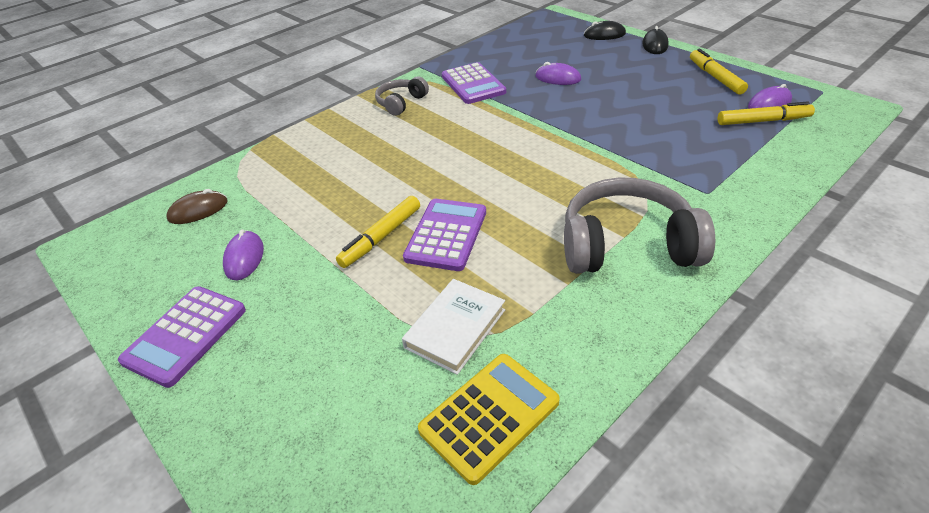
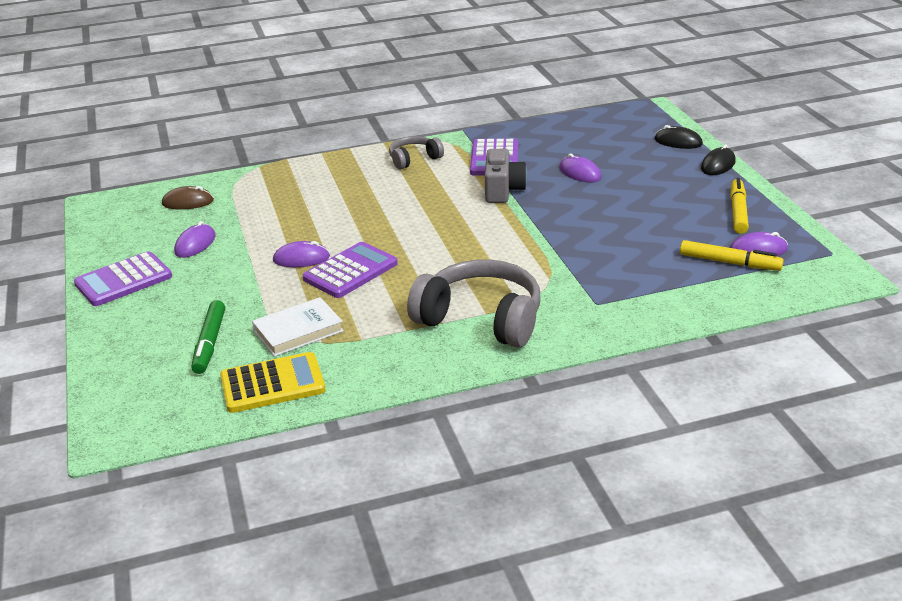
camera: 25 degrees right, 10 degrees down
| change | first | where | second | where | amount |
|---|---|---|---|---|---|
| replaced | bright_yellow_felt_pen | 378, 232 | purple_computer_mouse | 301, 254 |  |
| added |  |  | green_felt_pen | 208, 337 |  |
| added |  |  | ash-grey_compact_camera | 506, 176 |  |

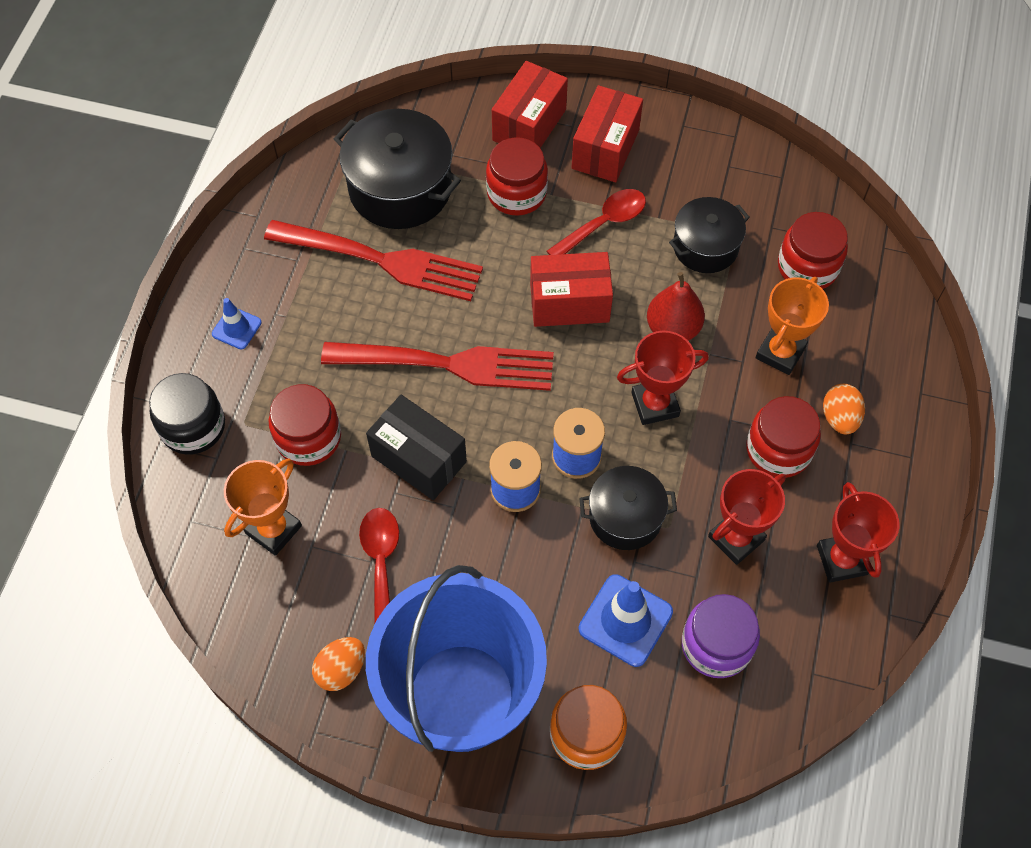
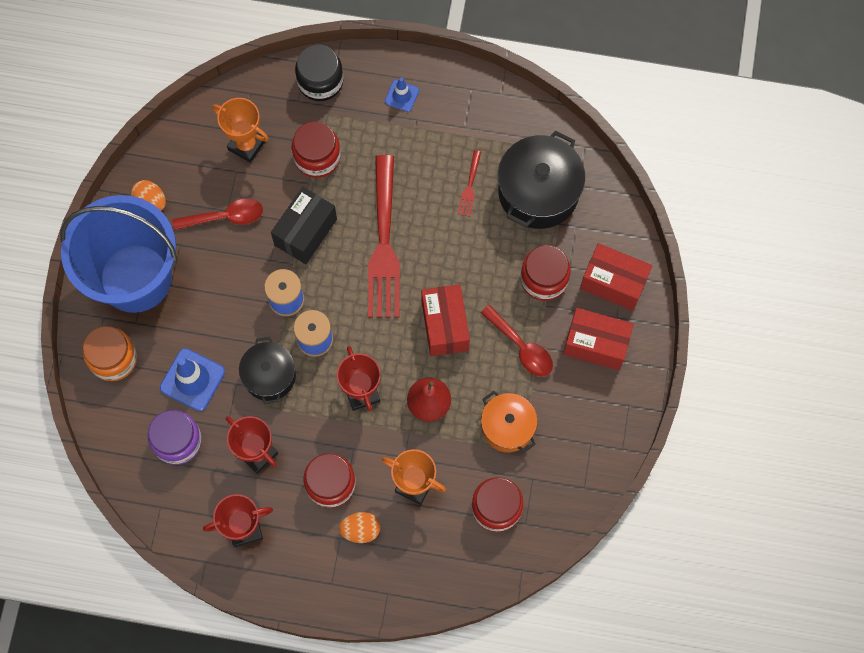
camera: 85 degrees right, 10 degrees up
| change | first | where | second | where | amount |
|---|---|---|---|---|---|
| resized | crimson_dinner_fork | 373, 260 |  | 469, 183 | x0.42 |
| recoloured | jet-black_cooking_pot | 709, 235 | bright_orange_cooking_pot | 509, 422 |  |

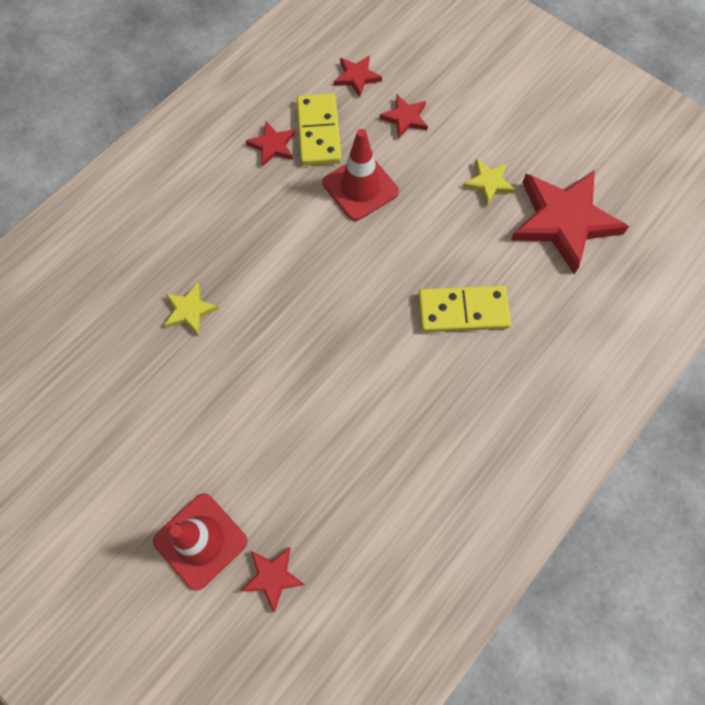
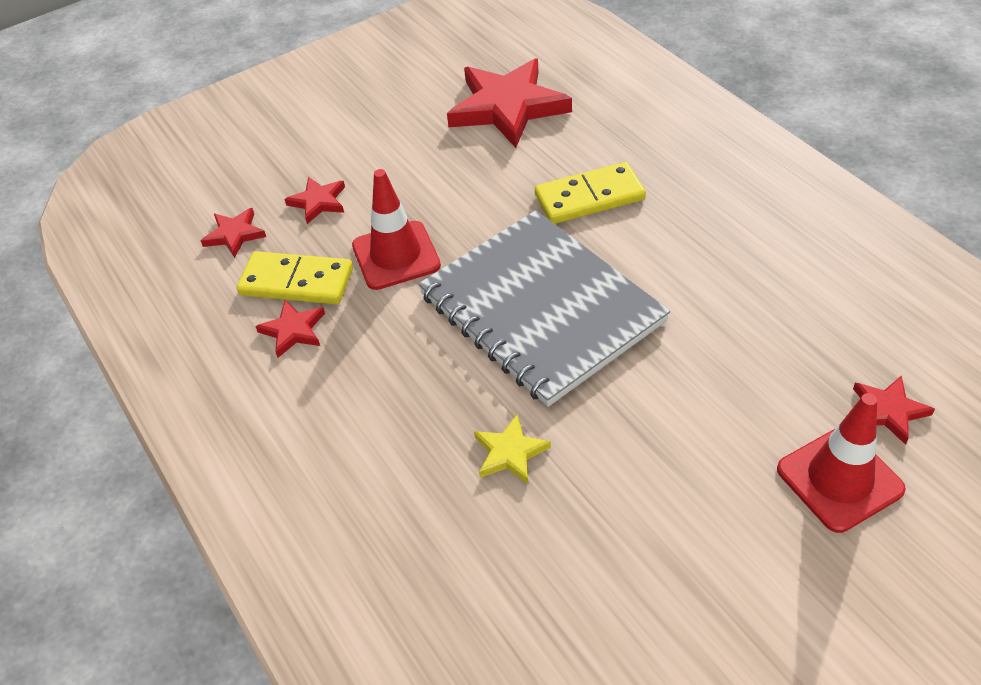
camera: 70 degrees left, 20 degrees down
| change | first | where | second | where | amount |
|---|---|---|---|---|---|
| turned | bright_yellow_domino | 464, 309 |  | 590, 193 | 60 degrees clockwise |
| removed | bright_yellow_five-pointed_star | 489, 183 |  |  |  |
| added |  |  | ash-grey_notebook | 544, 308 |  |

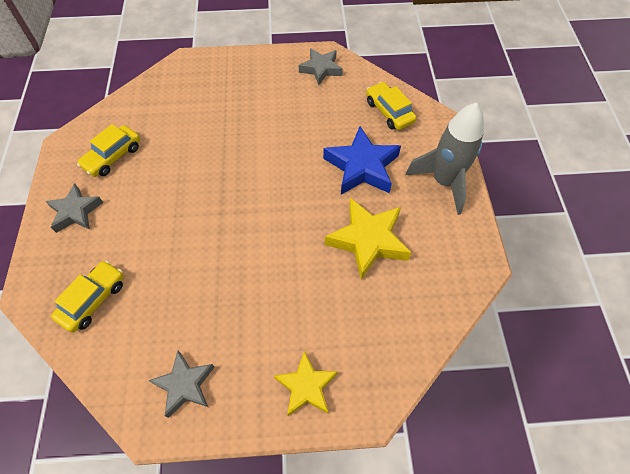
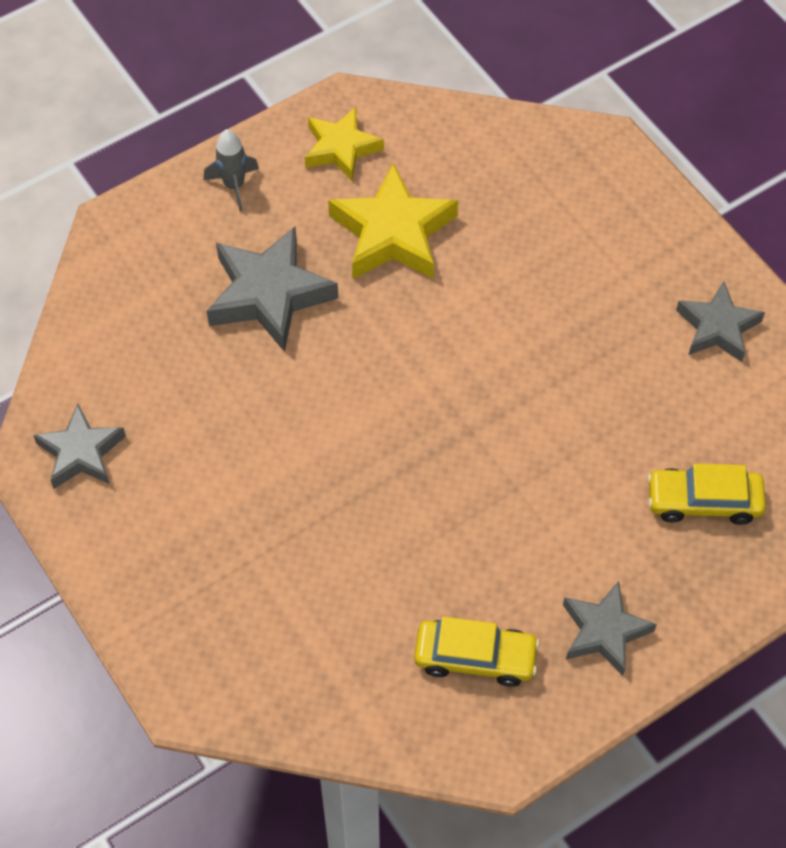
camera: 120 degrees left, 0 degrees up
| change | first | where | second | where | amount |
|---|---|---|---|---|---|
| moved | bright_yellow_five-pointed_star | 306, 383 |  | 344, 144 |  |
| recoloured | blue_five-pointed_star | 362, 160 | ash-grey_five-pointed_star | 272, 289 |  |
| removed | bright_yellow_car | 391, 106 |  |  |  |
| resized | ash-grey_toy_rocket | 444, 158 |  | 231, 170 | x0.51 |

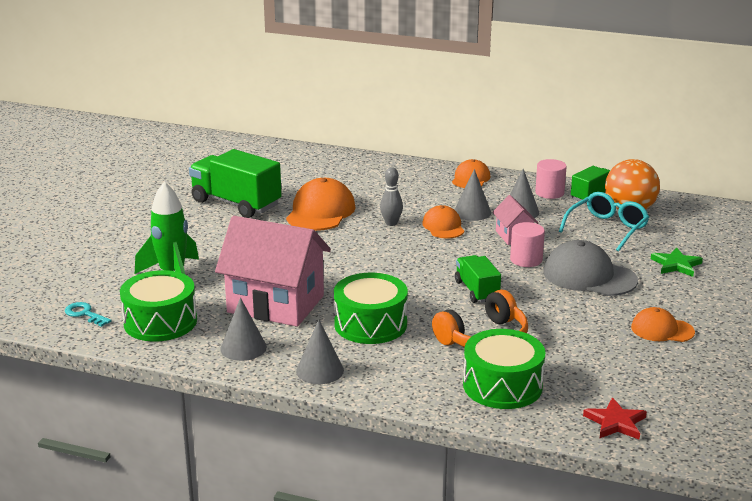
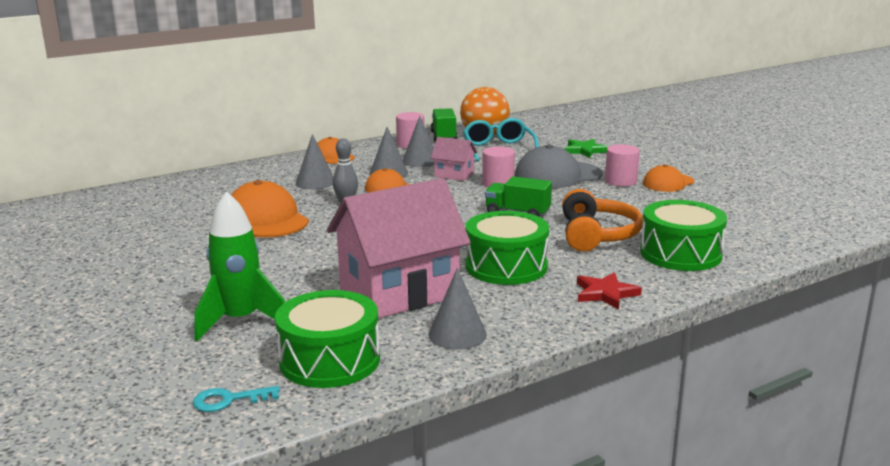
camera: 50 degrees left, 5 degrees down
| change | first | where | second | where | amount |
|---|---|---|---|---|---|
| removed | green_toy_truck | 235, 183 |  |  |  |
| moved | ash-grey_cone | 320, 351 |  | 314, 161 |  |
| moved | crimson_five-pointed_star | 615, 418 |  | 609, 291 |  |
| added |  |  | pink_solid_cylinder | 622, 165 |  |

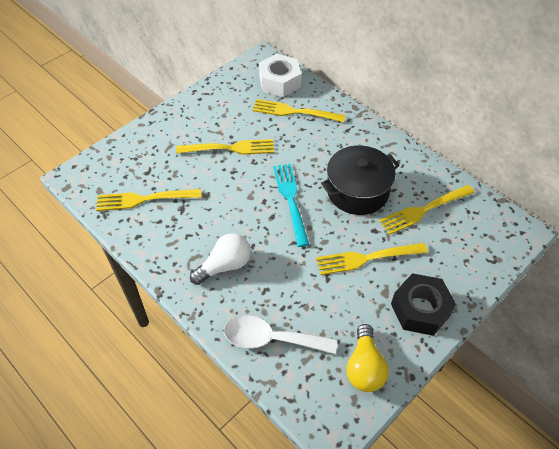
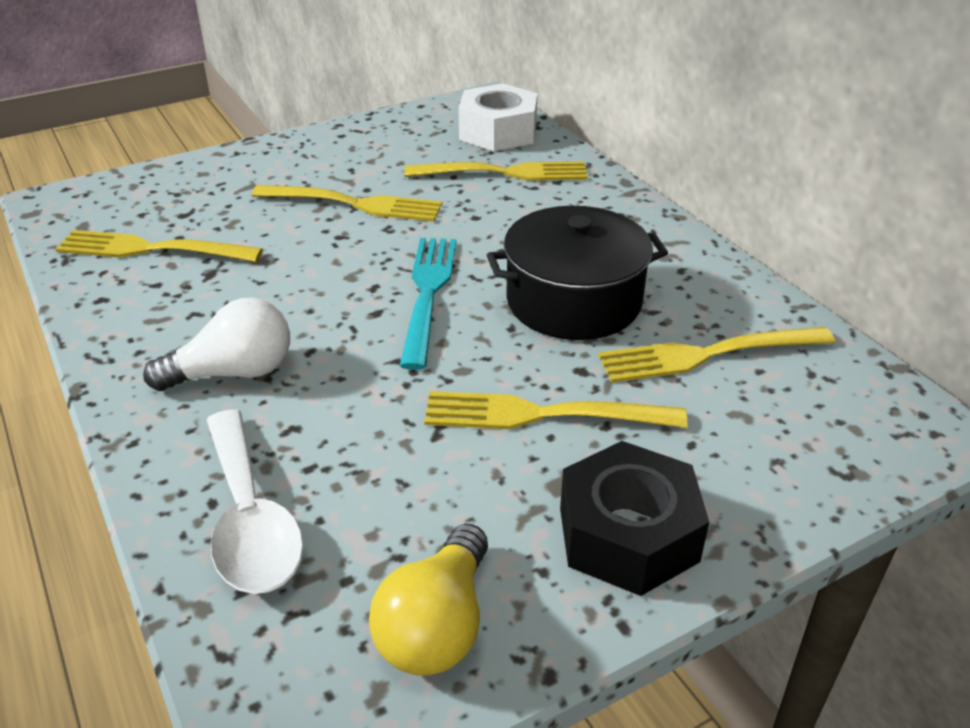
camera: 15 degrees right, 15 degrees down
| change | first | where | second | where | amount |
|---|---|---|---|---|---|
| turned | white_teaspoon | 280, 334 |  | 255, 501 | 135 degrees counterclockwise |
| turned | bright_yellow_dinner_fork | 298, 111 |  | 496, 171 | 150 degrees clockwise |

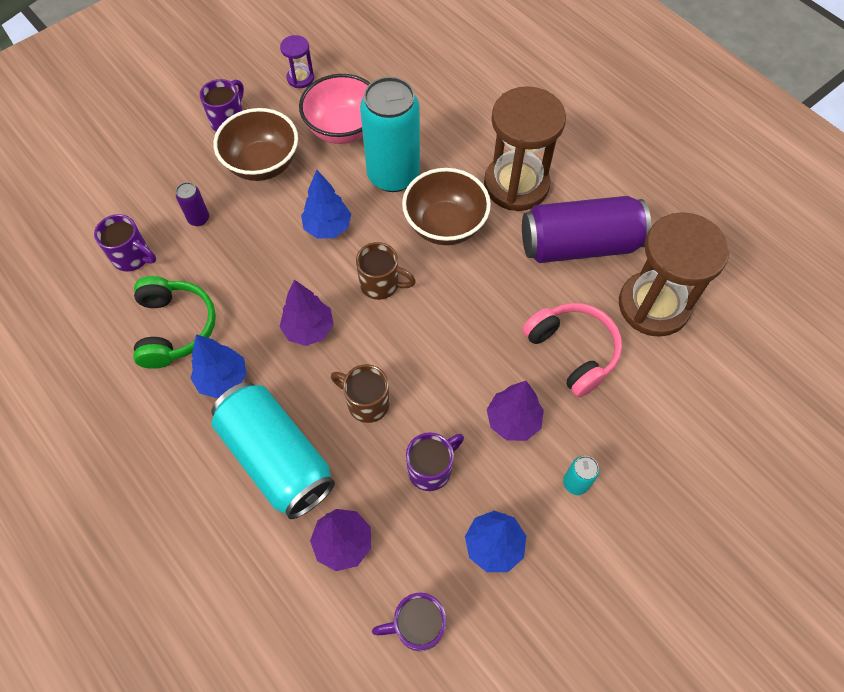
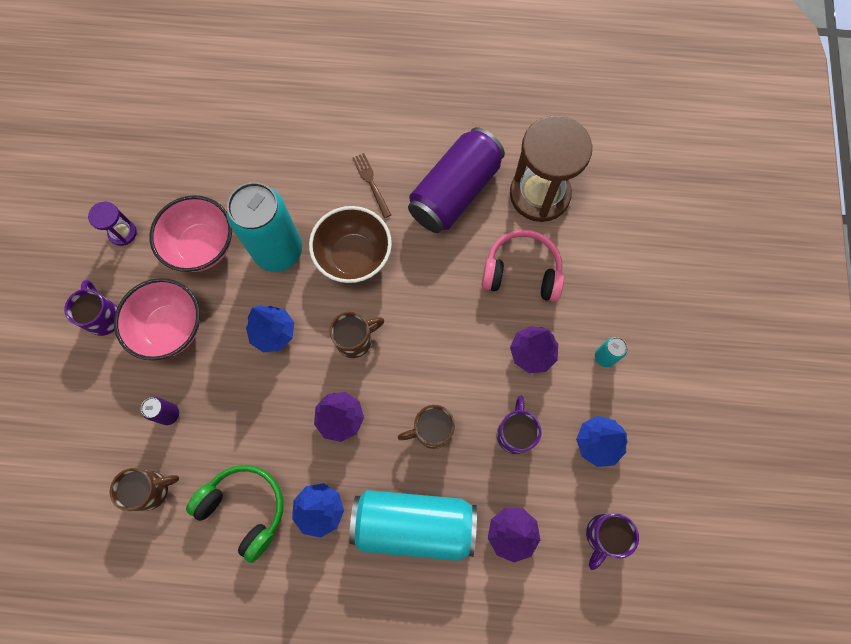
camera: 45 degrees left, 10 degrees up
| change | first | where | second | where | amount |
|---|---|---|---|---|---|
| recoloured | purple_mug | 125, 243 | dark_brown_mug | 144, 489 |  |
| recoloured | dark_brown_bowl | 255, 144 | pink_bowl | 157, 319 |  |
| replaced | dark_brown_sand_timer | 525, 148 | dark_brown_dinner_fork | 371, 185 |  |

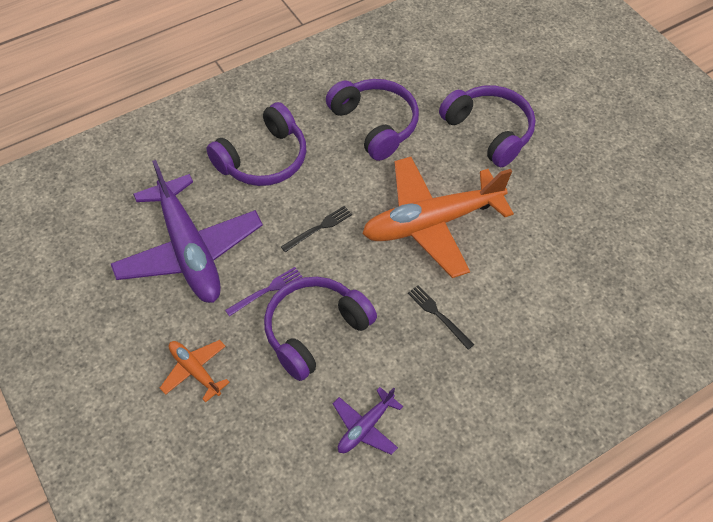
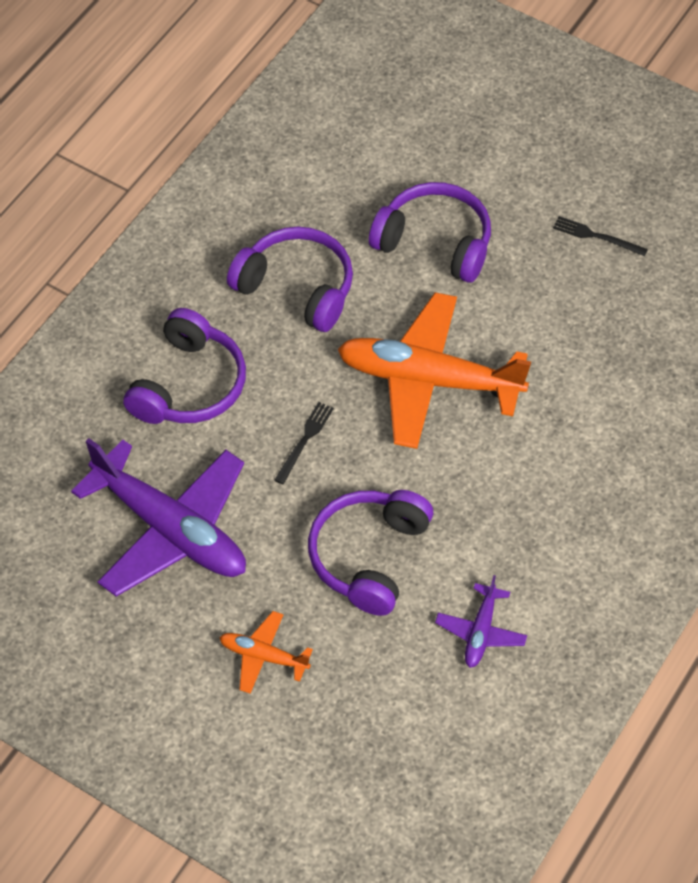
camera: 25 degrees left, 0 degrees up
| change | first | where | second | where | amount |
|---|---|---|---|---|---|
| removed | purple_dinner_fork | 264, 292 |  |  |  |
| turned | bright_orange_aeroplane | 438, 217 |  | 434, 370 | 60 degrees clockwise |
| moved | jet-black_dinner_fork | 441, 317 |  | 600, 236 |  |

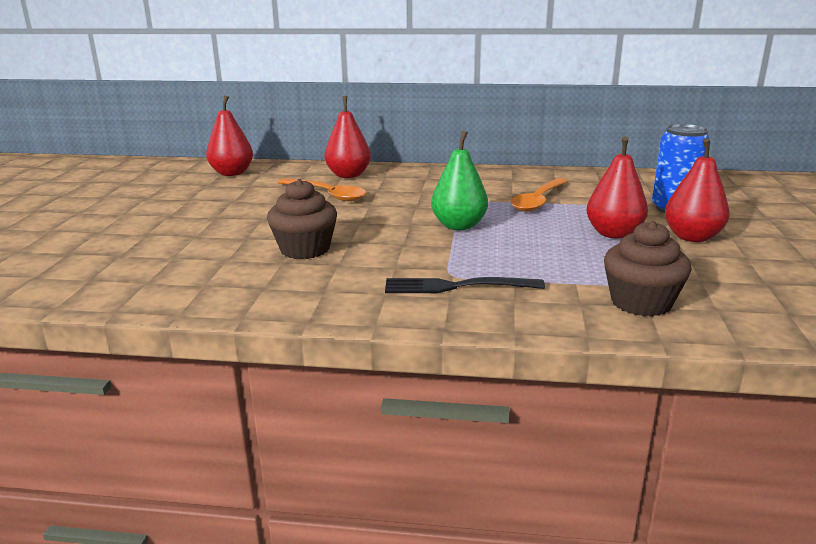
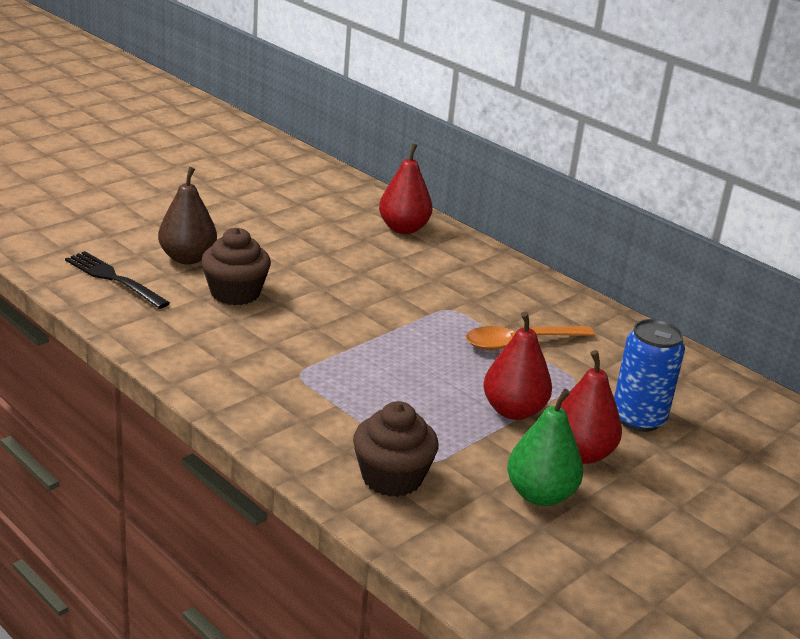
camera: 35 degrees right, 5 degrees up
| change | first | where | second | where | amount |
|---|---|---|---|---|---|
| removed | crimson_toy_pear | 229, 135 |  |  |  |
| removed | bright_orange_teaspoon | 322, 189 |  |  |  |
| moved | jet-black_dinner_fork | 465, 285 |  | 117, 280 |  |
| moved | green_toy_pear | 459, 180 |  | 545, 447 |  |
| added |  |  | dark_brown_toy_pear | 187, 215 |  |

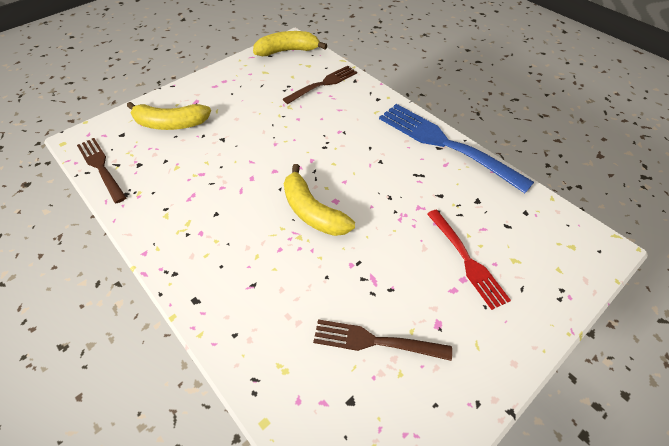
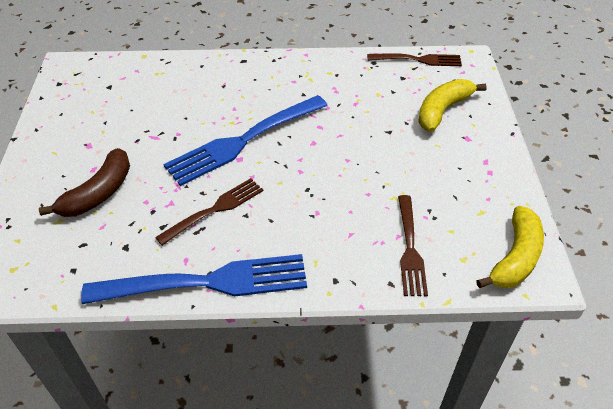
camera: 130 degrees right, 5 degrees down
| change | first | where | second | where | amount |
|---|---|---|---|---|---|
| replaced | bright_yellow_banana_fruit | 319, 200 | blue_dinner_fork | 246, 140 |  |
| moved | dark_brown_dinner_fork | 382, 340 |  | 209, 212 |  |
| replaced | crimson_dinner_fork | 469, 259 | dark_brown_banana_fruit | 84, 182 |  |

